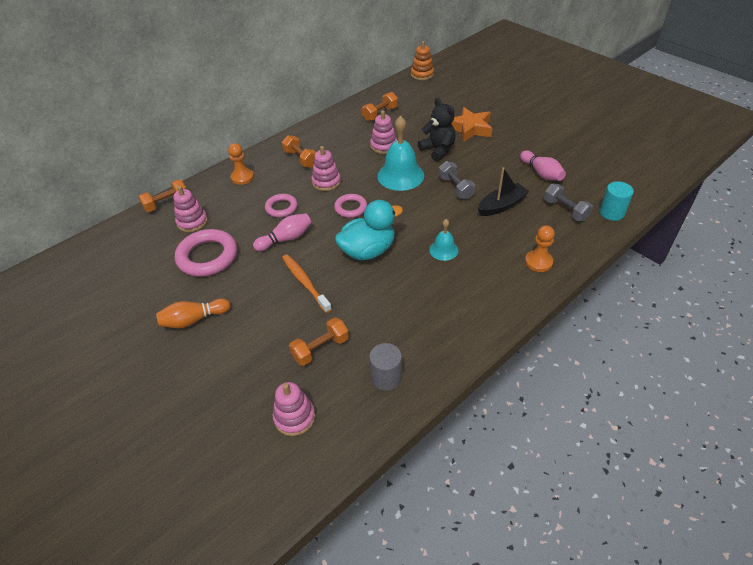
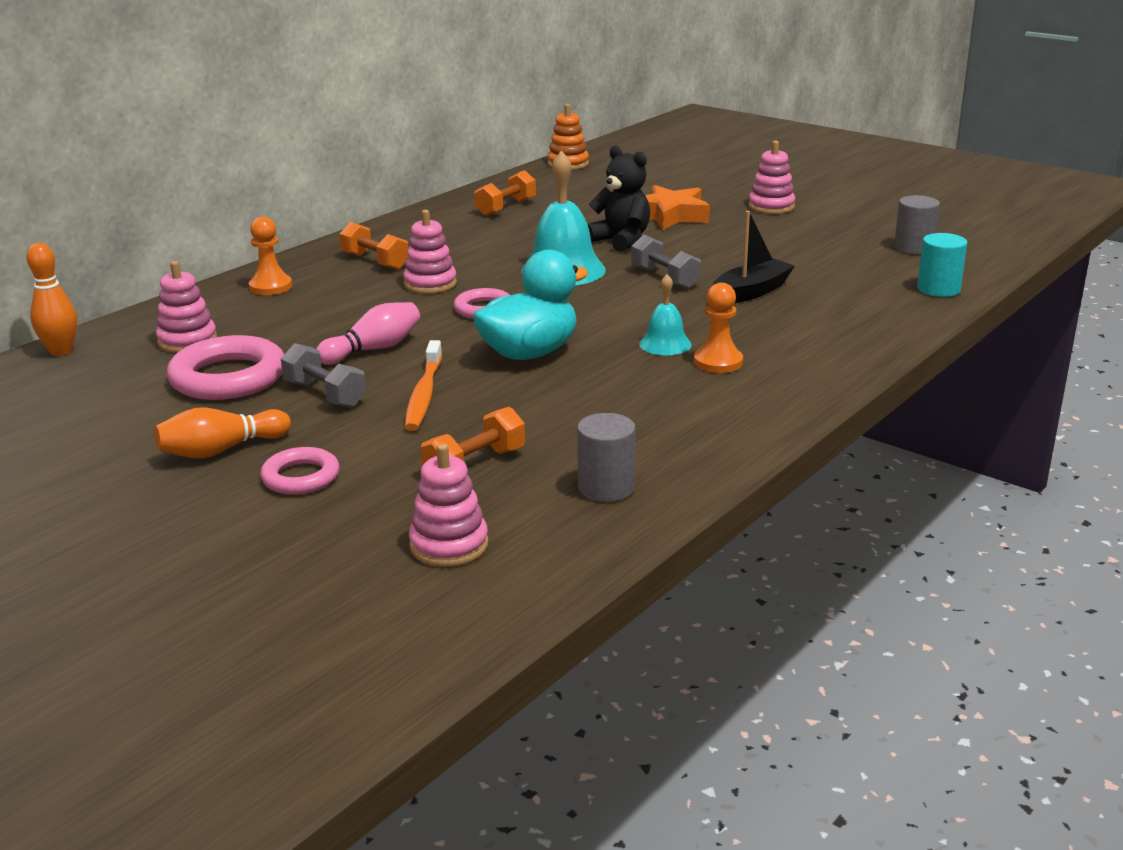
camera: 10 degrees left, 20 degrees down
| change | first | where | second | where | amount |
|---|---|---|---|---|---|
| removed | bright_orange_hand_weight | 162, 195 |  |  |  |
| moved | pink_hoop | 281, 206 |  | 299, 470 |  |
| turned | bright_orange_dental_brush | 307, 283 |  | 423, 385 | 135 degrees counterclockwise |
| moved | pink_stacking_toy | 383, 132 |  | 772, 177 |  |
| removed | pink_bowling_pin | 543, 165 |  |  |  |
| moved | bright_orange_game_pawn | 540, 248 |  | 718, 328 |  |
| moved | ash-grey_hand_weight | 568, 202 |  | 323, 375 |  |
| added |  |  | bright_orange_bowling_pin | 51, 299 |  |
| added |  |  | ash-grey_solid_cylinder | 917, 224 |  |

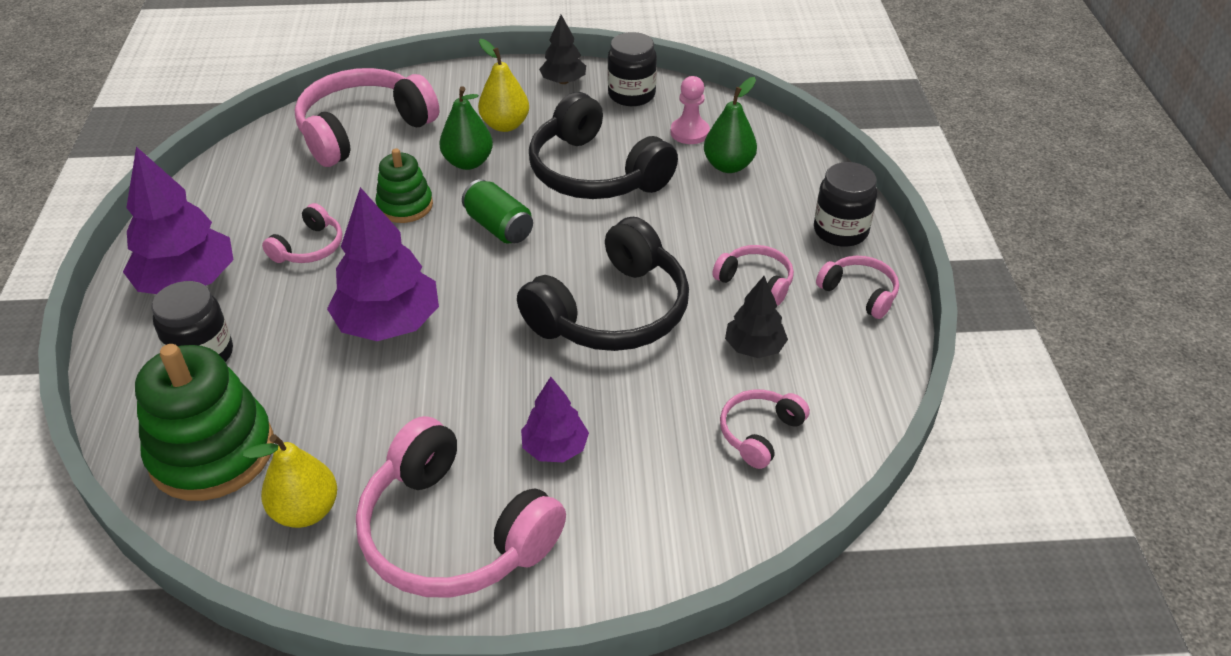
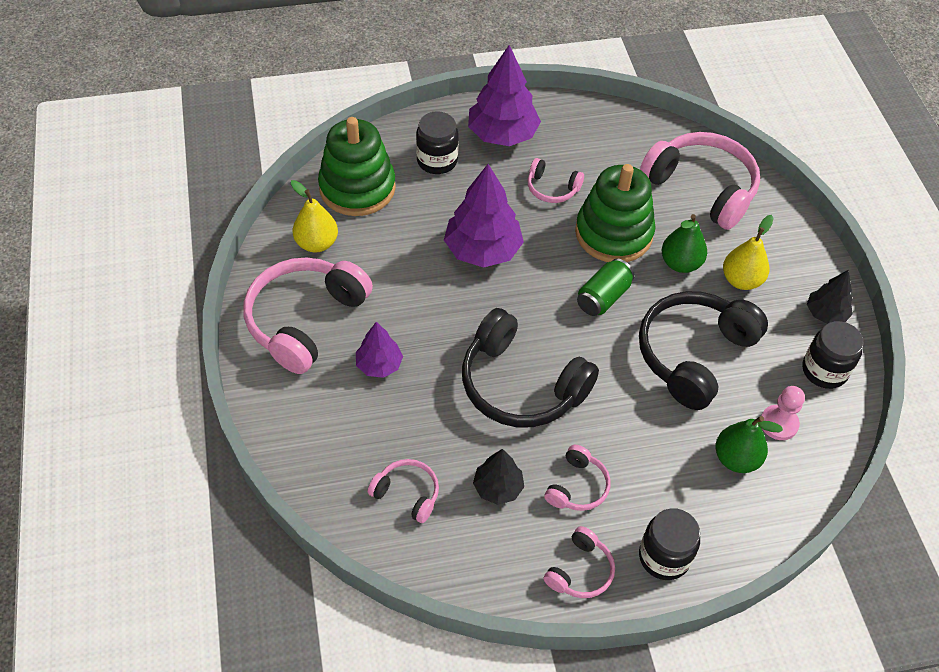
camera: 80 degrees right, 10 degrees up
| change | first | where | second | where | amount |
|---|---|---|---|---|---|
| resized | green_stacking_toy | 404, 185 |  | 615, 213 | x1.76 |

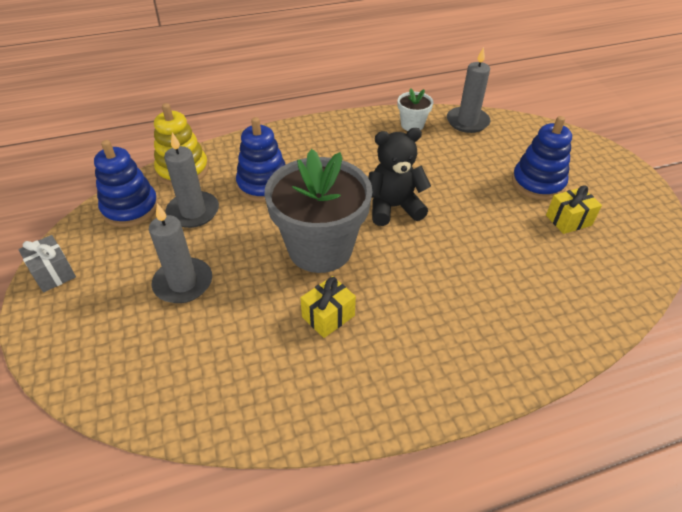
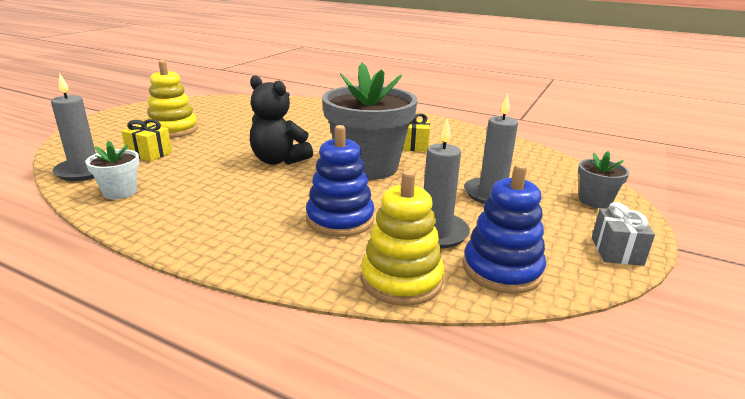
camera: 135 degrees left, 20 degrees down
| change | first | where | second | where | amount |
|---|---|---|---|---|---|
| recoloured | blue_stacking_toy | 542, 158 | bright_yellow_stacking_toy | 172, 99 |  |
| moved | bright_yellow_gift | 574, 209 |  | 146, 140 |  |
| added |  |  | ash-grey_potted_plant | 604, 179 |  |

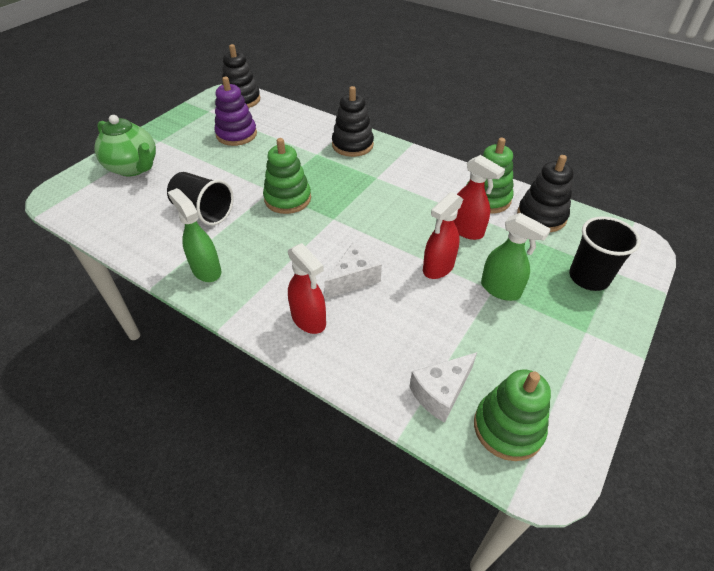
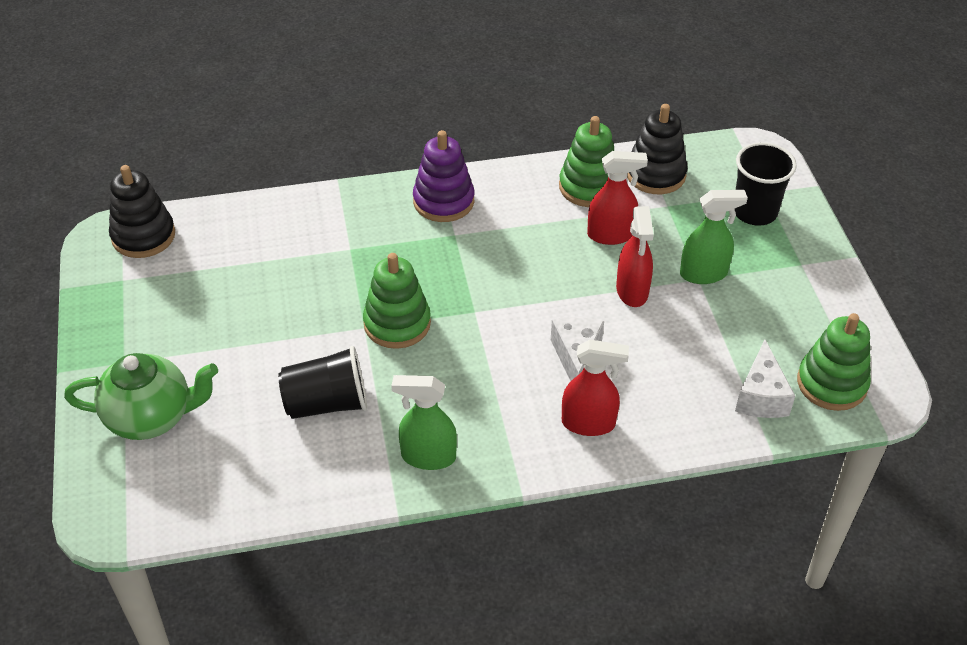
camera: 45 degrees left, 0 degrees up
| change | first | where | second | where | amount |
|---|---|---|---|---|---|
| moved | purple_stacking_toy | 235, 111 |  | 443, 176 |  |
| removed | jet-black_stacking_toy | 353, 121 |  |  |  |

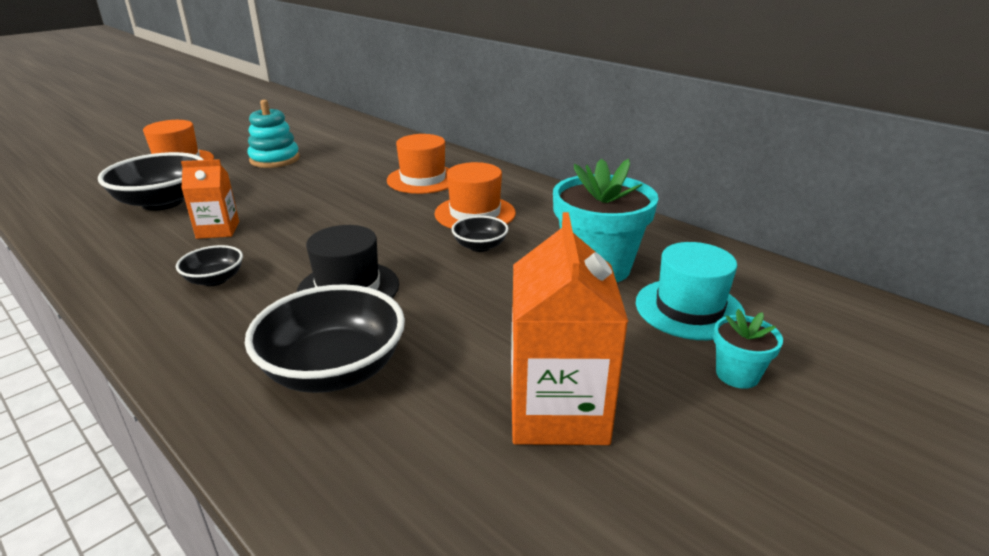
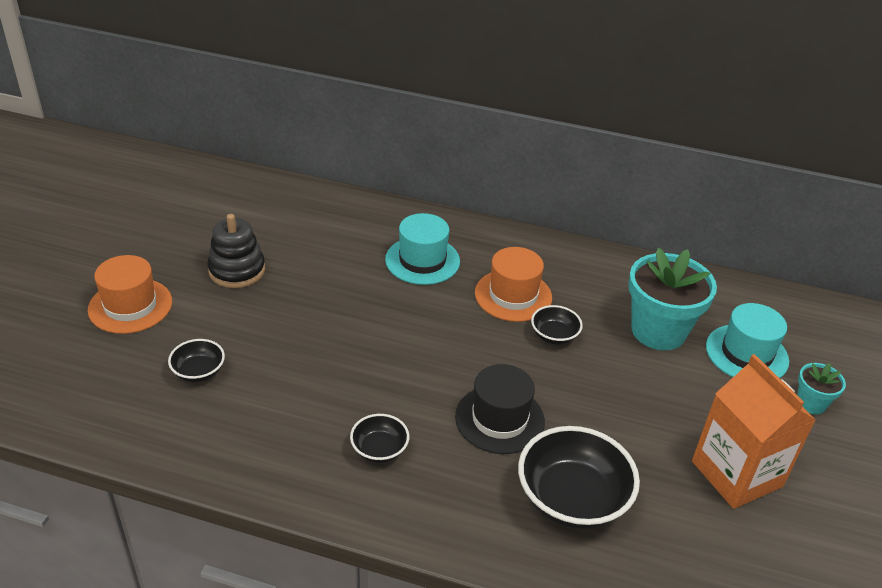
camera: 30 degrees left, 10 degrees up
| change | first | where | second | where | amount |
|---|---|---|---|---|---|
| resized | jet-black_bowl | 151, 181 |  | 196, 360 | x0.51 |
| removed | bright_orange_carton | 210, 199 |  |  |  |
| recoloured | aqua_stacking_toy | 273, 134 | jet-black_stacking_toy | 236, 251 |  |
| recoloured | bright_orange_tall_hat | 418, 164 | aqua_tall_hat | 422, 249 |  |

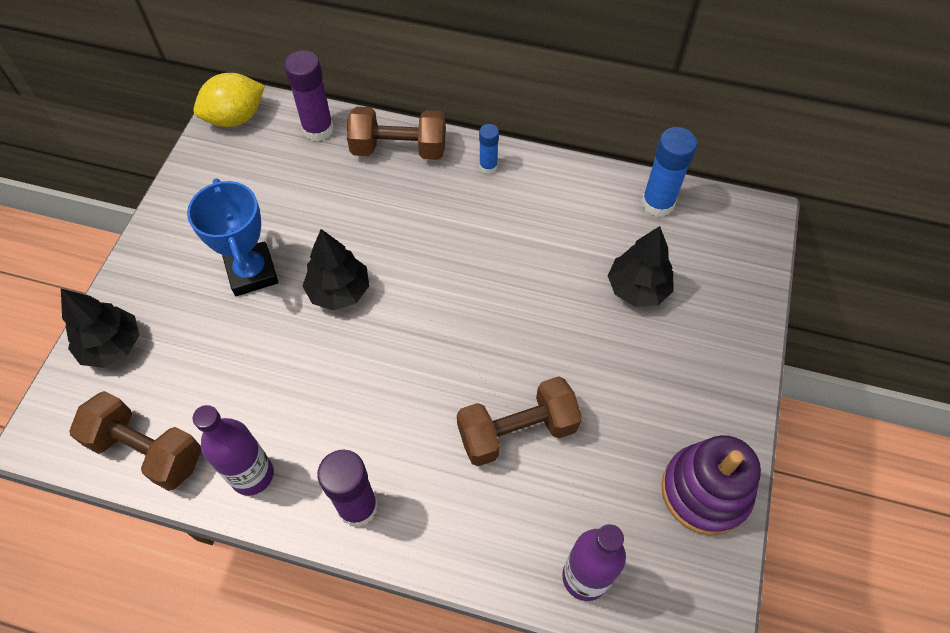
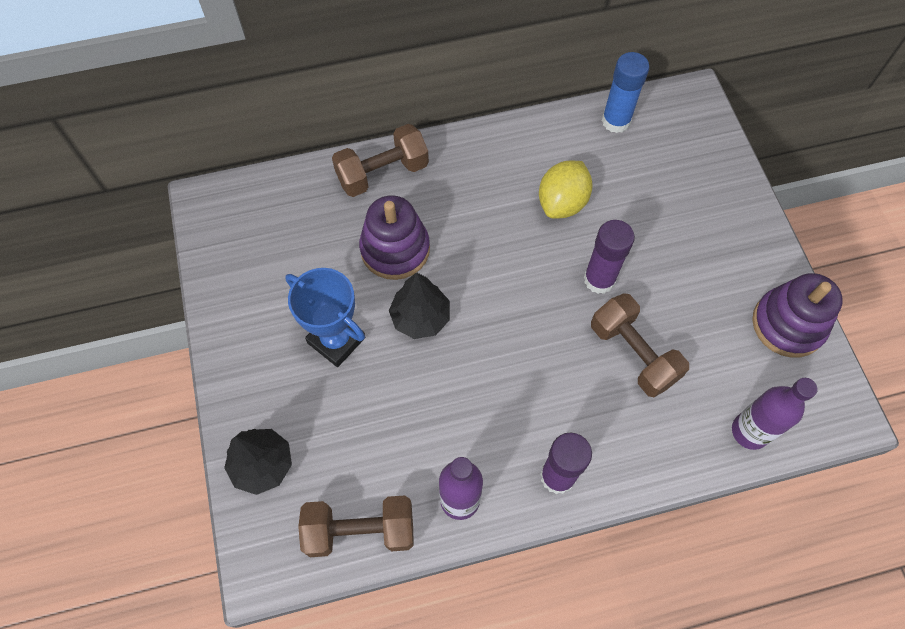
camera: 30 degrees left, 5 degrees up
| change | first | where | second | where | amount |
|---|---|---|---|---|---|
| moved | bright_yellow_citrus_fruit | 229, 100 |  | 565, 189 |  |
| moved | purple_glue_stick | 309, 95 |  | 609, 257 |  |
| turned | dark_brown_hand_weight | 519, 421 |  | 640, 345 | 75 degrees counterclockwise |
| removed | blue_glue_stick | 489, 149 |  |  |  |
| removed | jet-black_fir_tree | 641, 266 |  |  |  |
| added |  |  | purple_stacking_toy | 394, 237 |  |

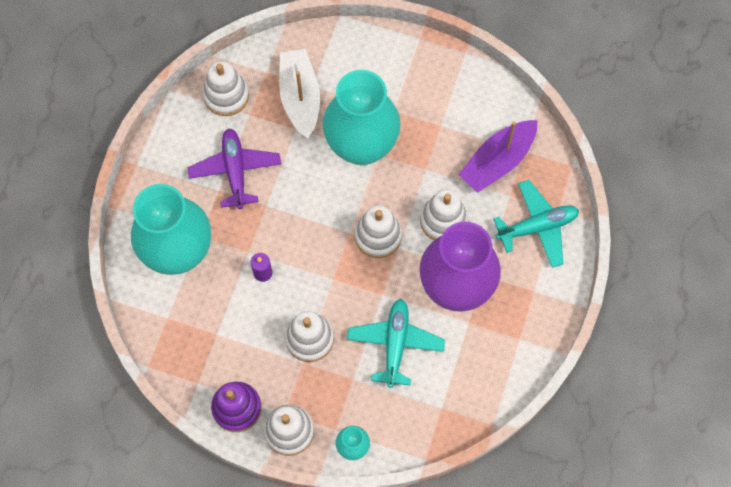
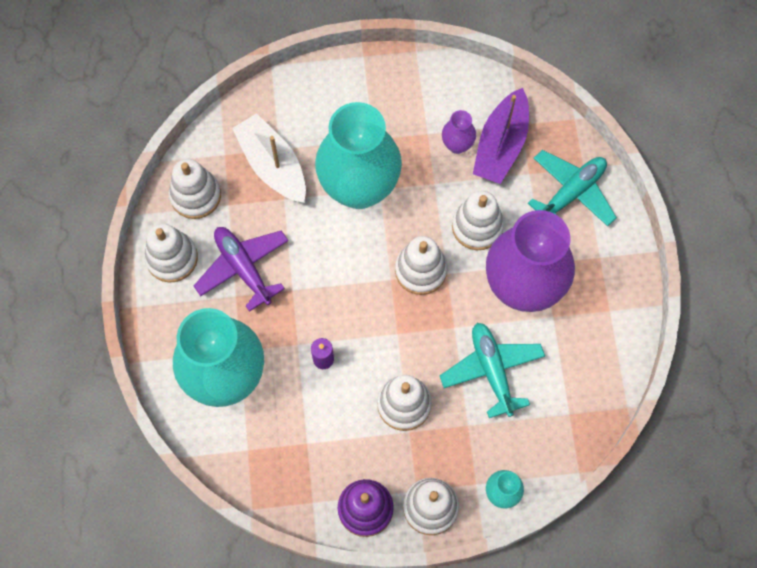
camera: 25 degrees left, 0 degrees up
| change | first | where | second | where | amount |
|---|---|---|---|---|---|
| added |  |  | white_stacking_toy | 171, 253 |  |
| added |  |  | purple_tall_vase | 459, 132 |  |

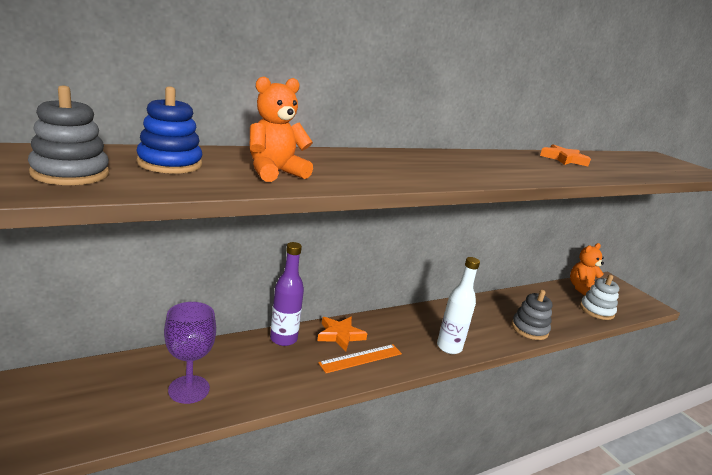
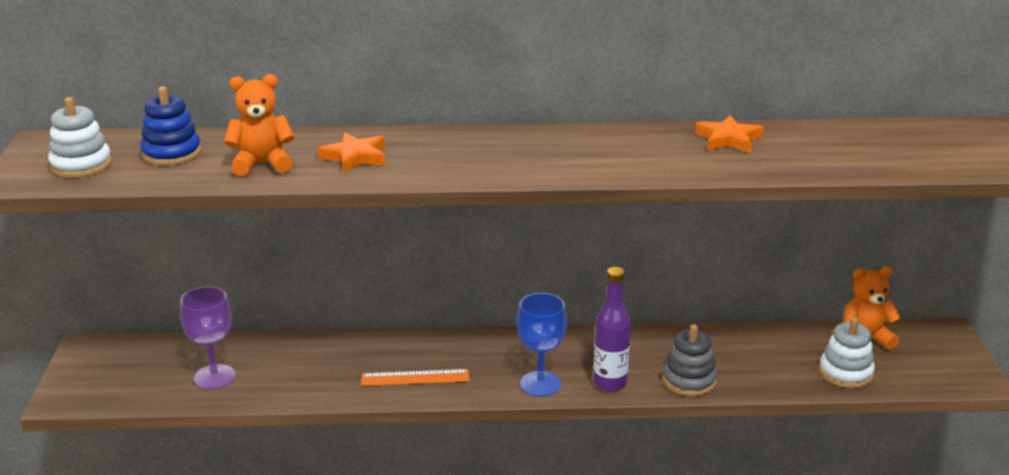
camera: 30 degrees right, 5 degrees up
| change | first | where | second | where | amount |
|---|---|---|---|---|---|
| recoloured | ash-grey_stacking_toy | 68, 135 | white_stacking_toy | 80, 137 |  |
| moved | purple_bottle | 287, 294 |  | 612, 329 |  |
| moved | bright_orange_five-pointed_star | 342, 334 |  | 351, 153 |  |
| replaced | white_bottle | 458, 305 | blue_wine_glass | 541, 345 |  |

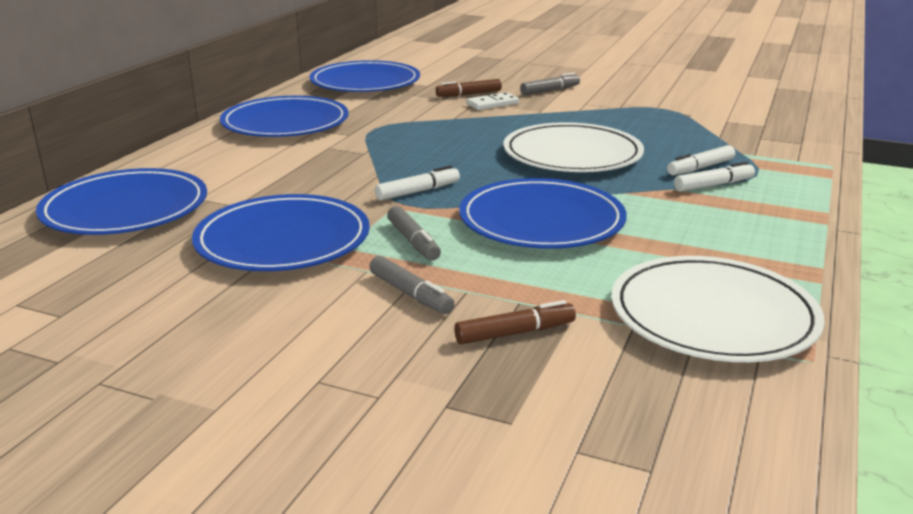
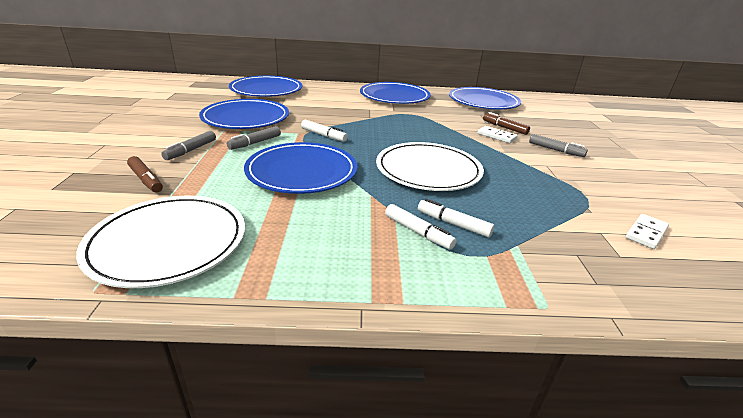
camera: 65 degrees right, 5 degrees up
| change | first | where | second | where | amount |
|---|---|---|---|---|---|
| added |  |  | white_domino | 647, 231 |  |

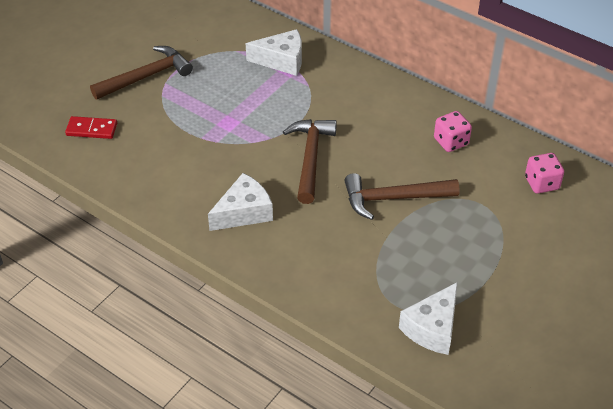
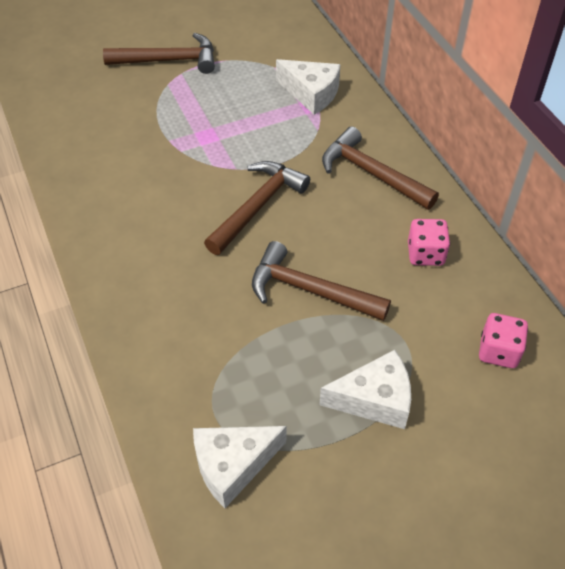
camera: 30 degrees right, 5 degrees up
| change | first | where | second | where | amount |
|---|---|---|---|---|---|
| removed | crimson_domino | 91, 127 |  |  |  |
| moved | white_piece_of_cheese | 240, 202 |  | 365, 389 |  |
| added |  |  | dark_brown_hammer | 380, 168 |  |

